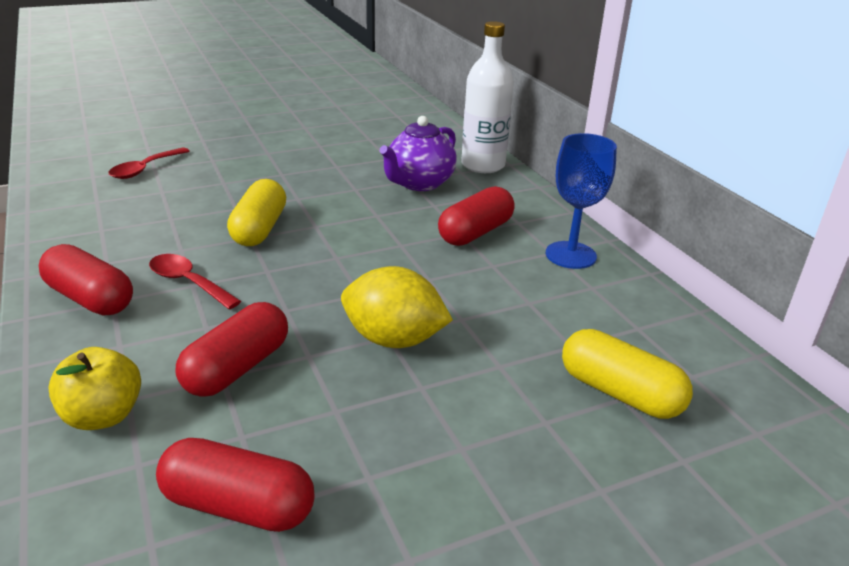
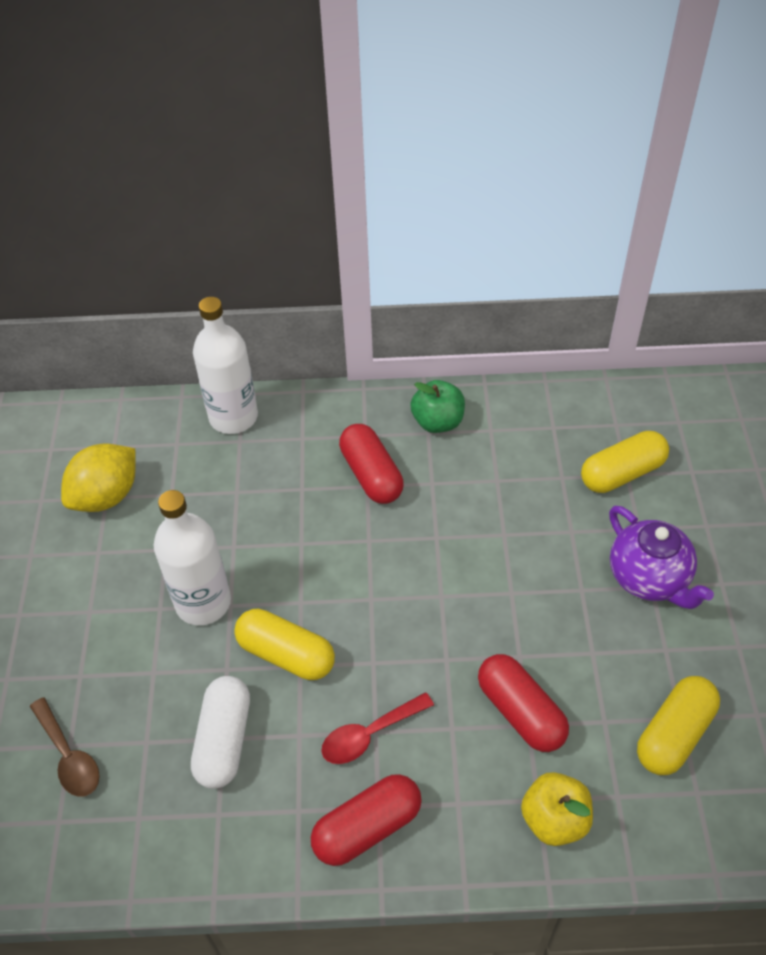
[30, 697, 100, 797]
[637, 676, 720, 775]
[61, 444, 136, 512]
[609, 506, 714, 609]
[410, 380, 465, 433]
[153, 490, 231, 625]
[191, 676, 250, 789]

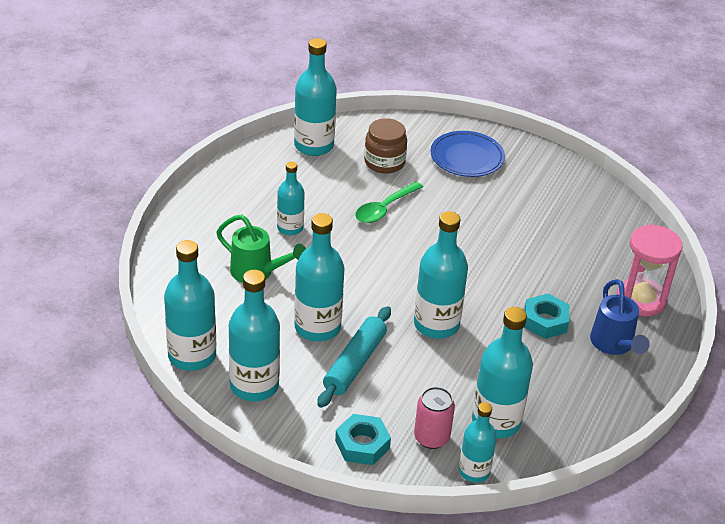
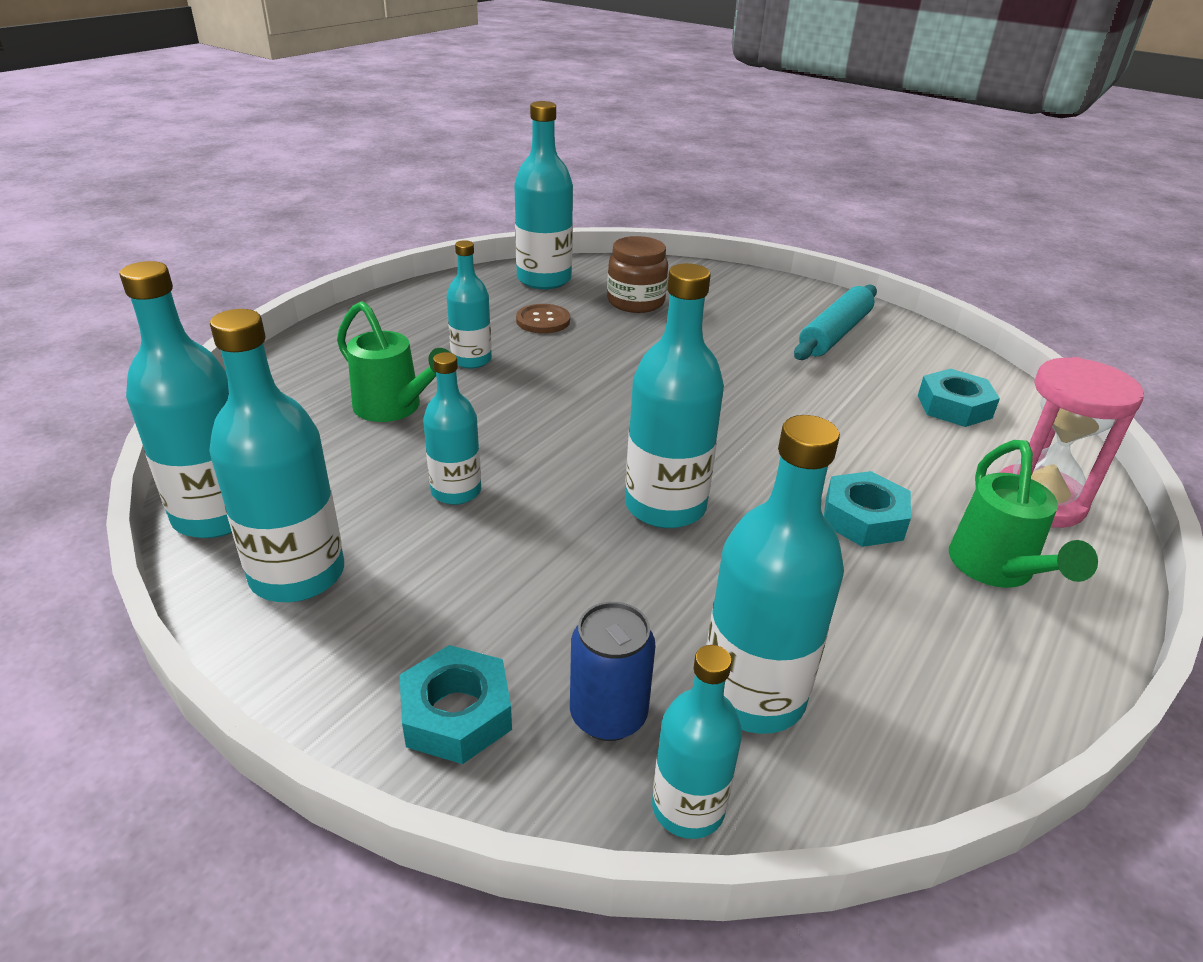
[423, 352, 481, 505]
[794, 285, 877, 360]
[355, 181, 423, 223] (first image)
[570, 602, 655, 741]
[430, 131, 505, 177] (first image)
[949, 440, 1098, 588]
[516, 304, 570, 333]
[918, 369, 1000, 427]

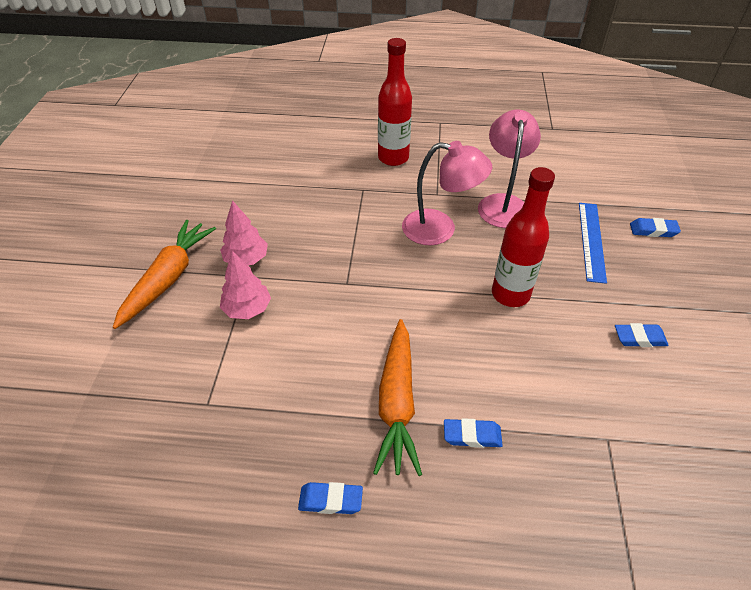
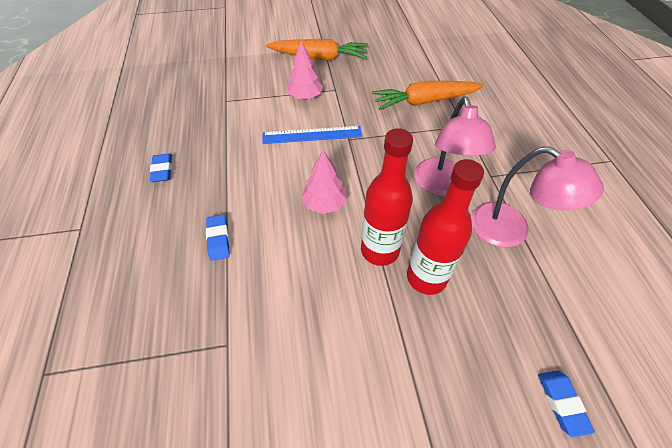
[301, 150, 347, 214]
[372, 81, 484, 110]
[407, 159, 484, 295]
[471, 147, 604, 247]
[263, 126, 362, 144]
[615, 323, 668, 347] (first image)

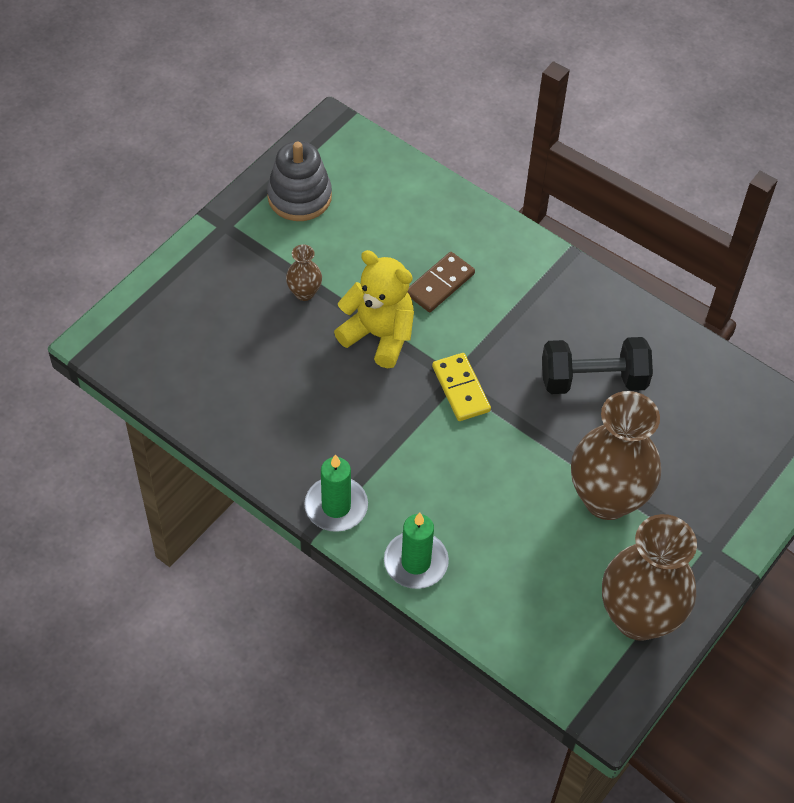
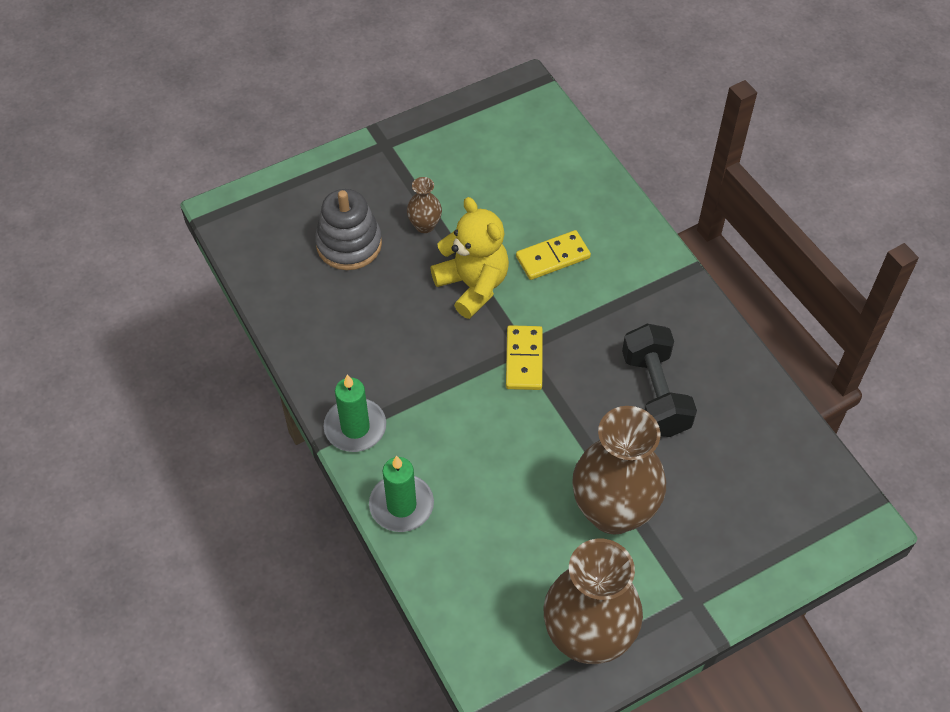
[315, 189, 382, 270]
[516, 230, 591, 280]
[622, 324, 697, 437]

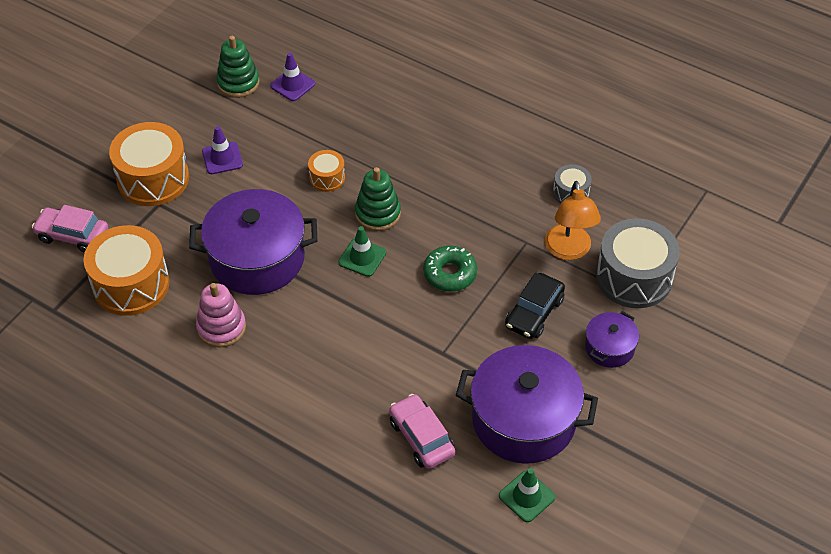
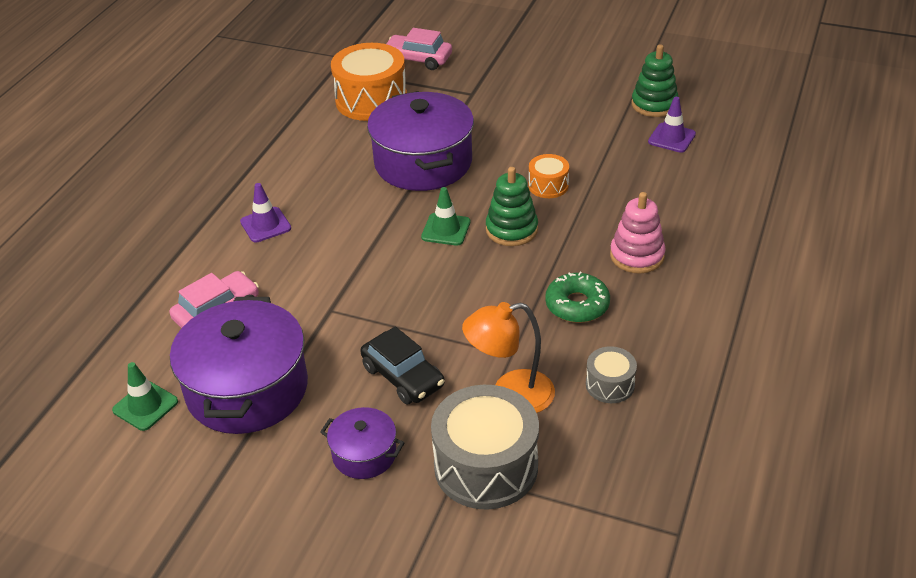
[386, 28, 452, 70]
[109, 122, 189, 206] (first image)
[610, 192, 666, 274]
[240, 183, 291, 243]
[545, 272, 610, 323]
[360, 326, 445, 405]

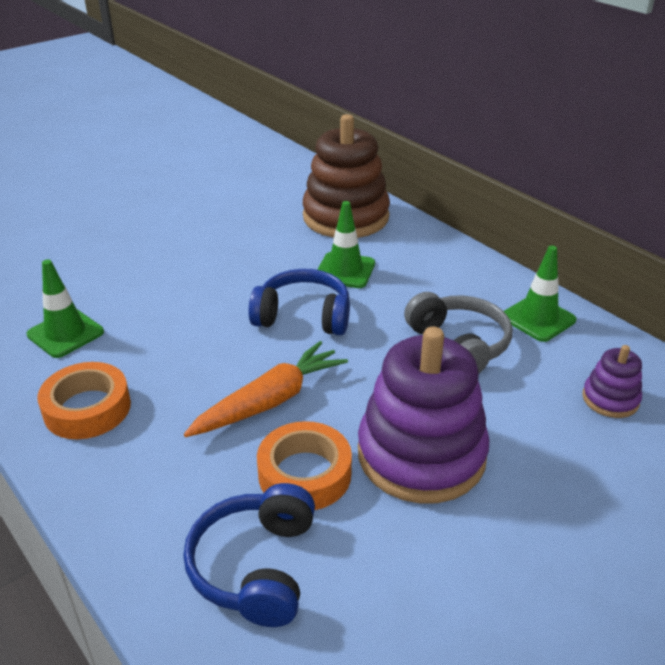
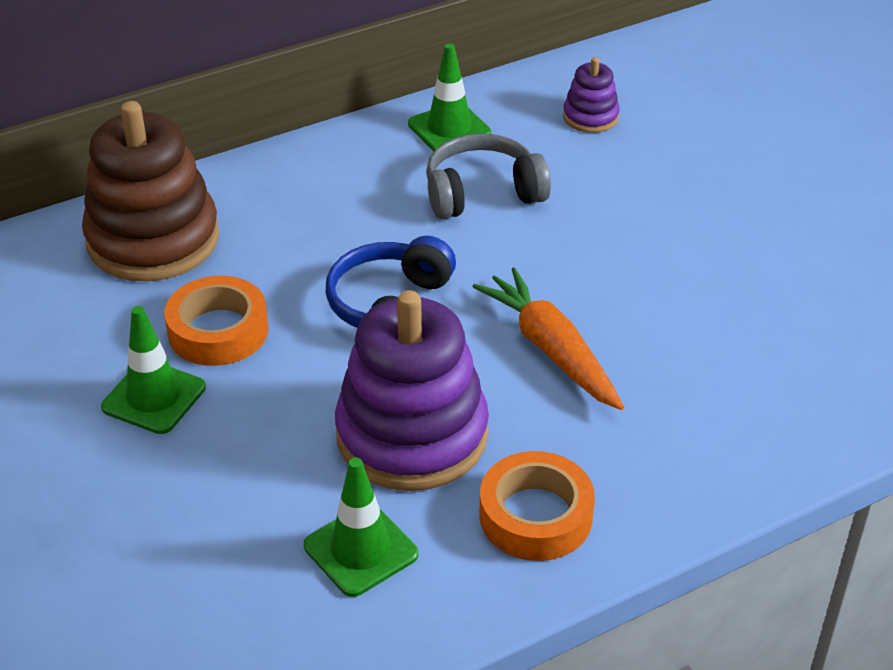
[183, 483, 315, 627] (first image)
[164, 276, 268, 366]
[101, 306, 206, 434]
[335, 290, 489, 491]

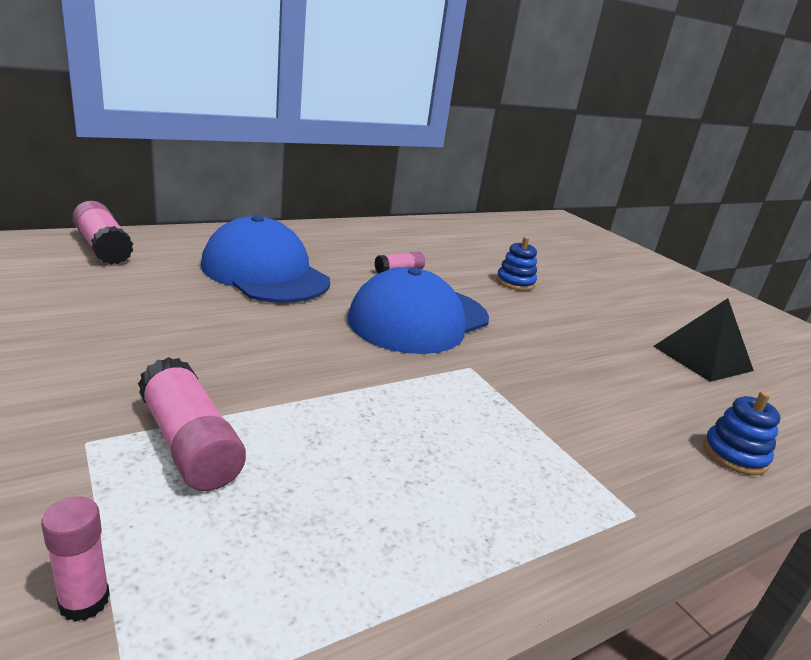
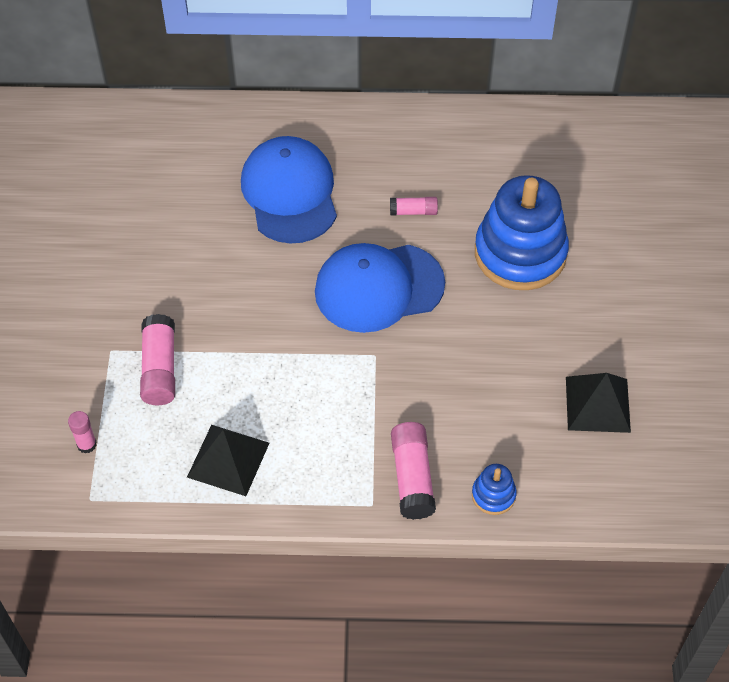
[391, 422, 436, 520]
[475, 175, 569, 290]
[187, 425, 269, 496]

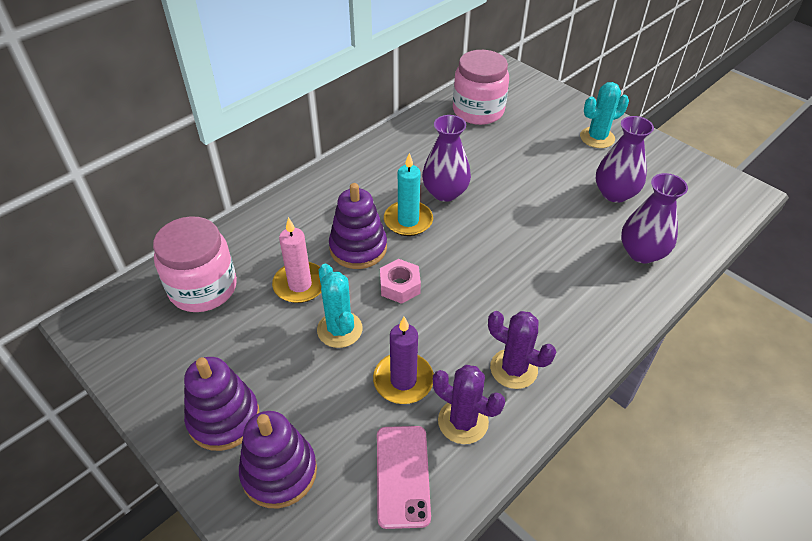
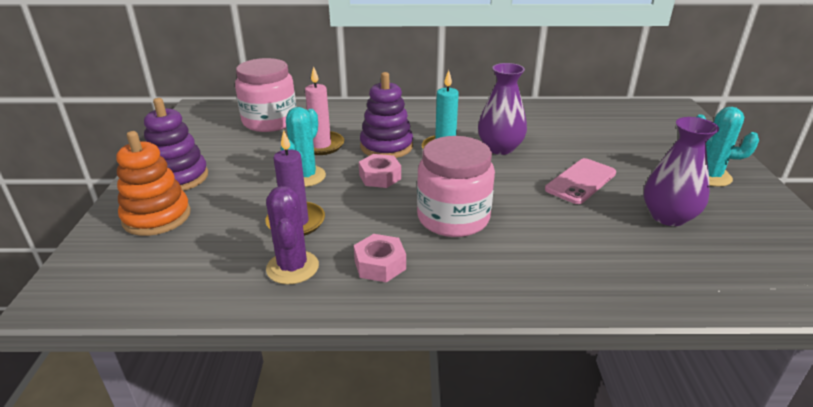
[116, 131, 191, 236]
[545, 158, 616, 204]
[417, 136, 495, 237]
[354, 234, 406, 282]
[621, 173, 688, 263] (first image)

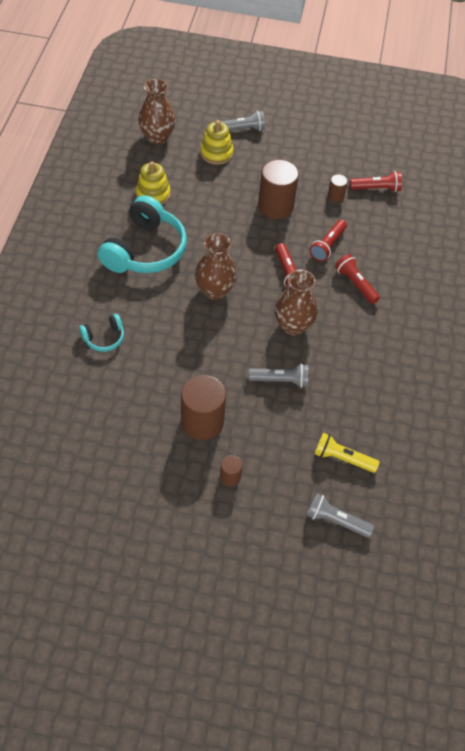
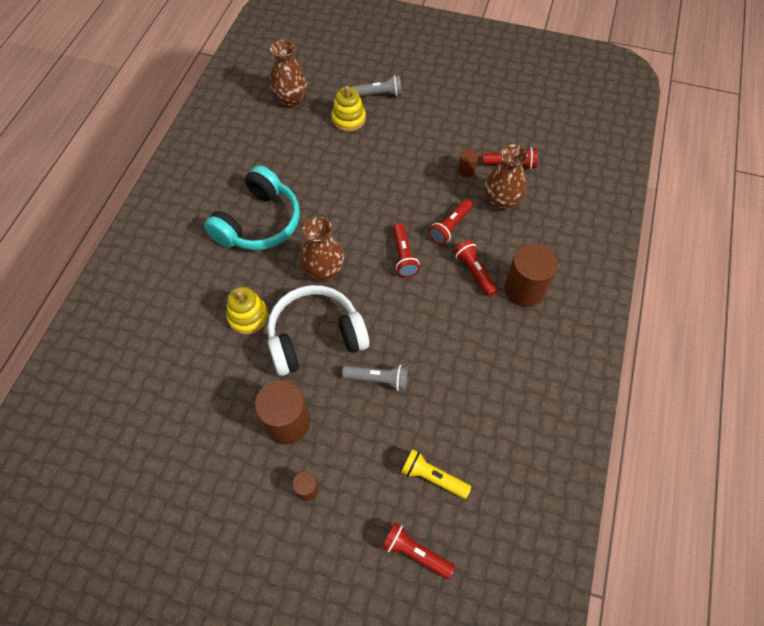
[79, 314, 124, 352] (first image)
[226, 287, 269, 335]
[504, 244, 558, 307]
[485, 144, 528, 212]
[382, 523, 455, 579]
[267, 285, 369, 376]

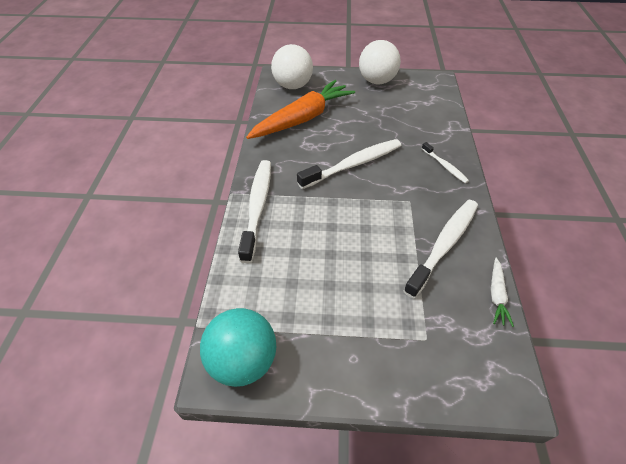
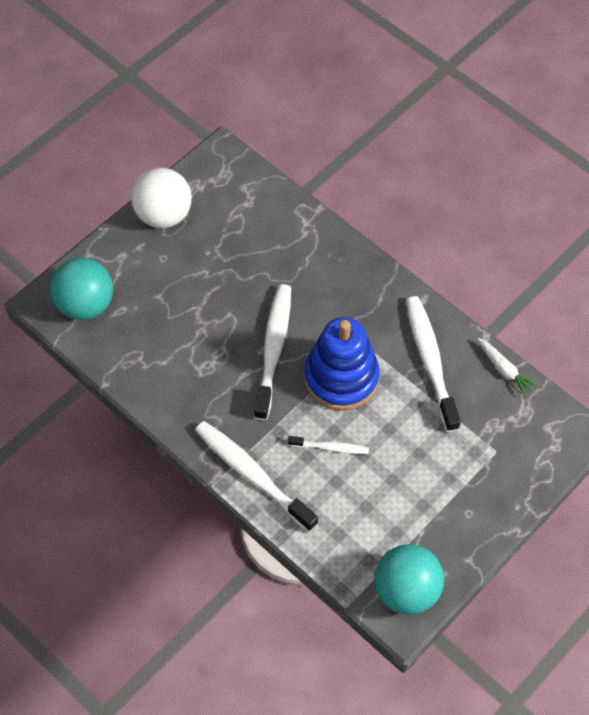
[246, 80, 355, 139] (first image)
[50, 258, 113, 320]
[288, 436, 369, 454]
[304, 317, 380, 411]

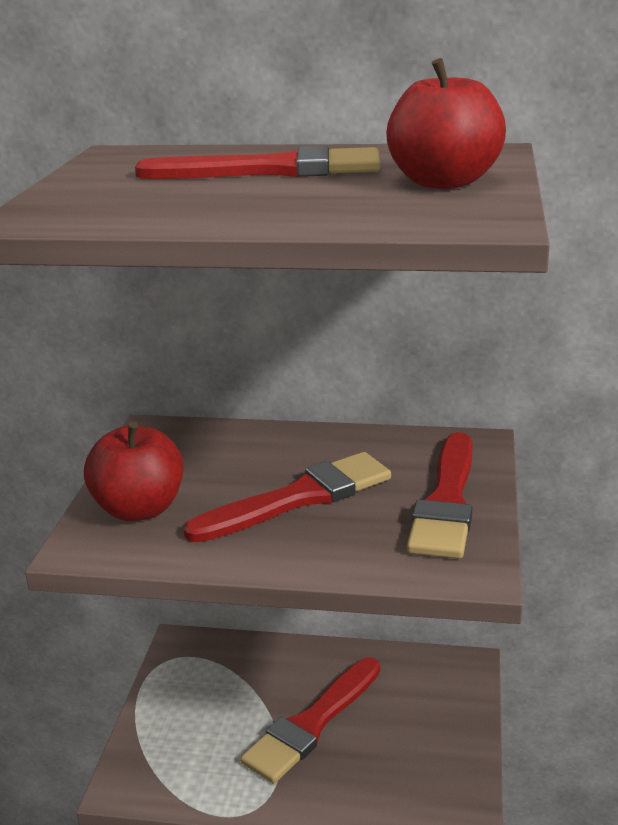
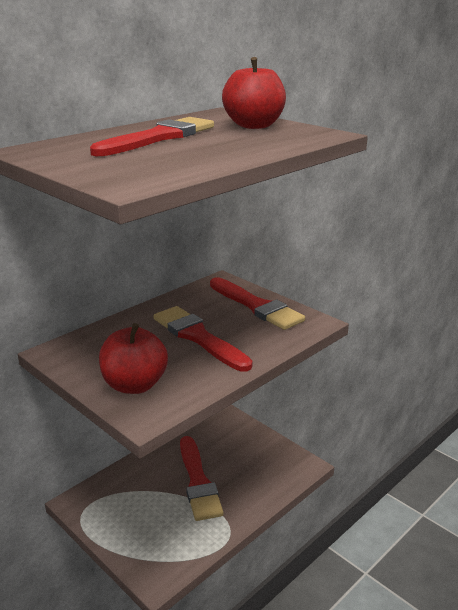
[153, 306, 253, 371]

